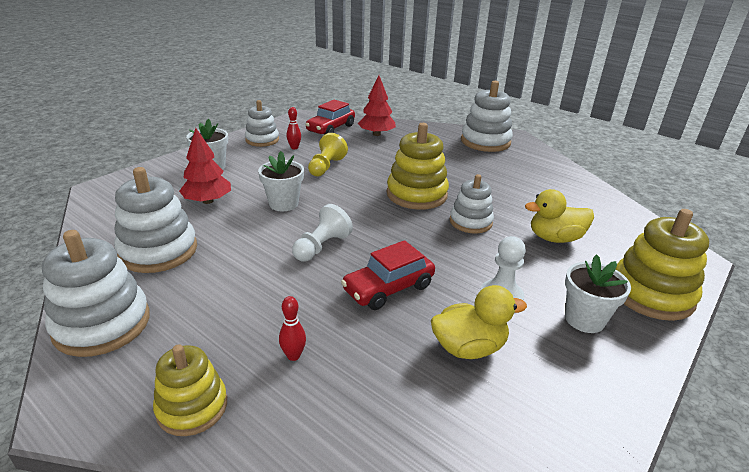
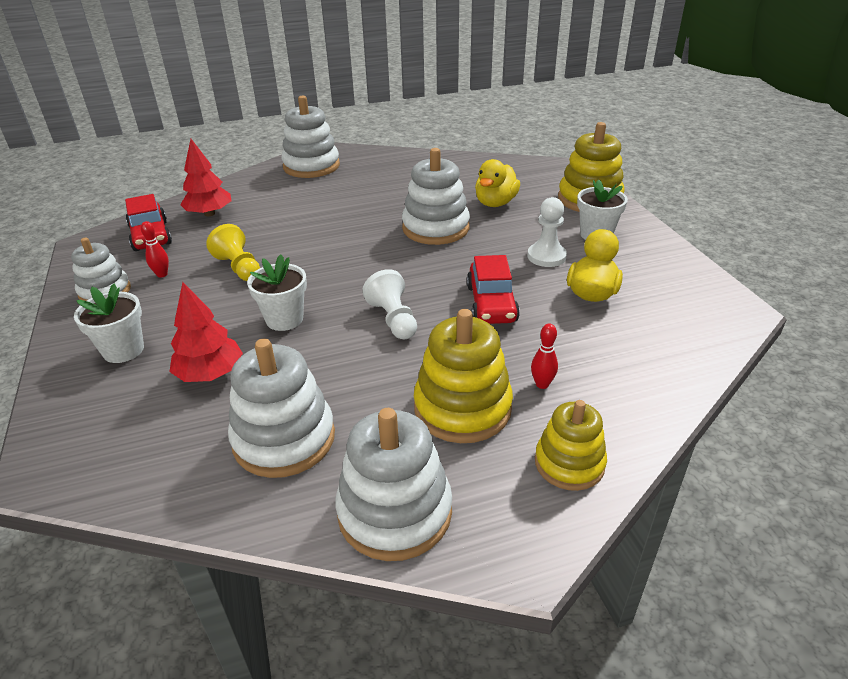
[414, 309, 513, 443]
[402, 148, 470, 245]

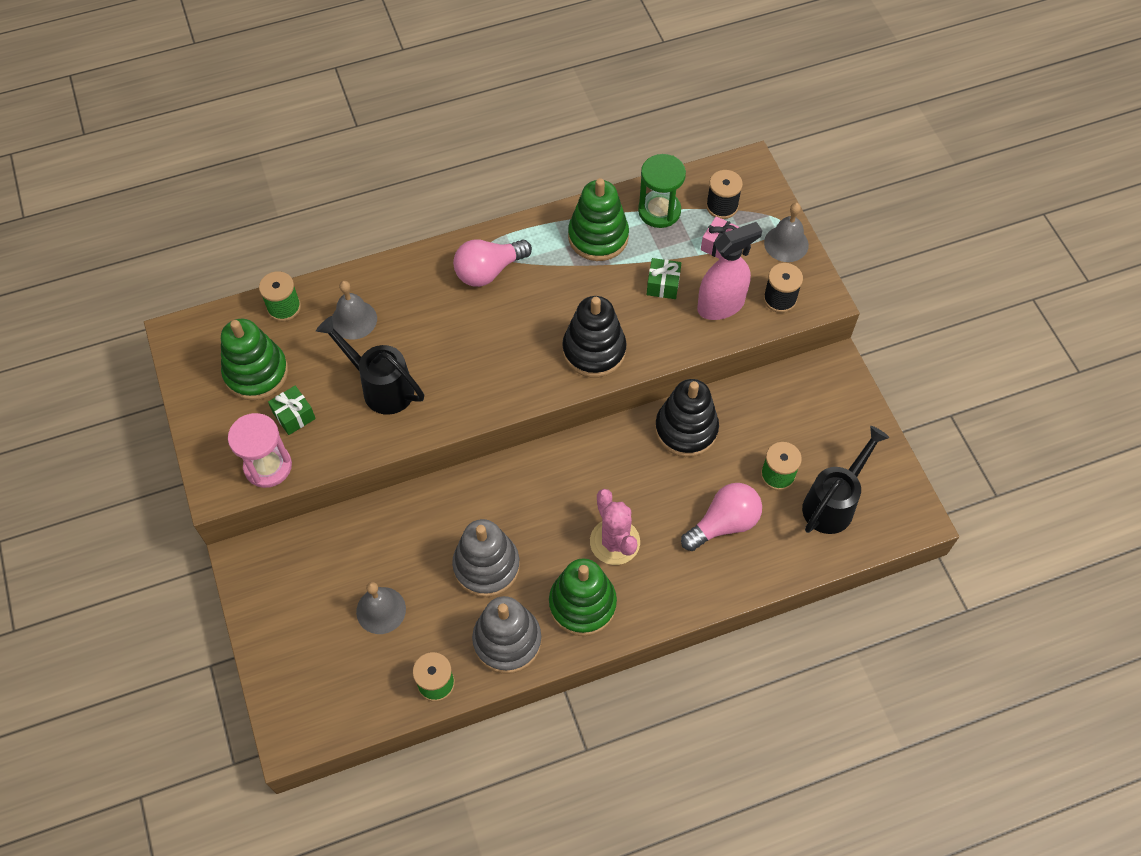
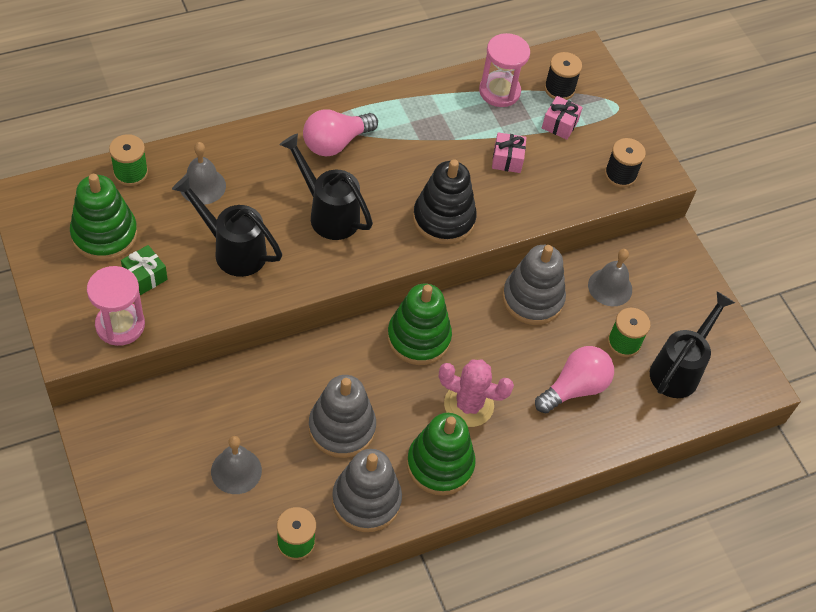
[387, 284, 452, 365]
[439, 360, 514, 427]
[479, 33, 530, 107]
[492, 132, 527, 173]
[502, 245, 566, 325]
[697, 222, 762, 320] (first image)
[588, 249, 632, 306]
[279, 133, 373, 240]

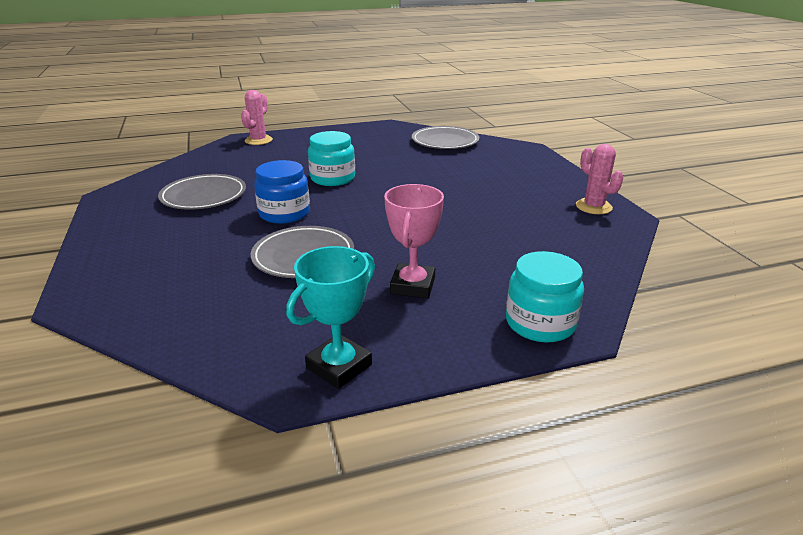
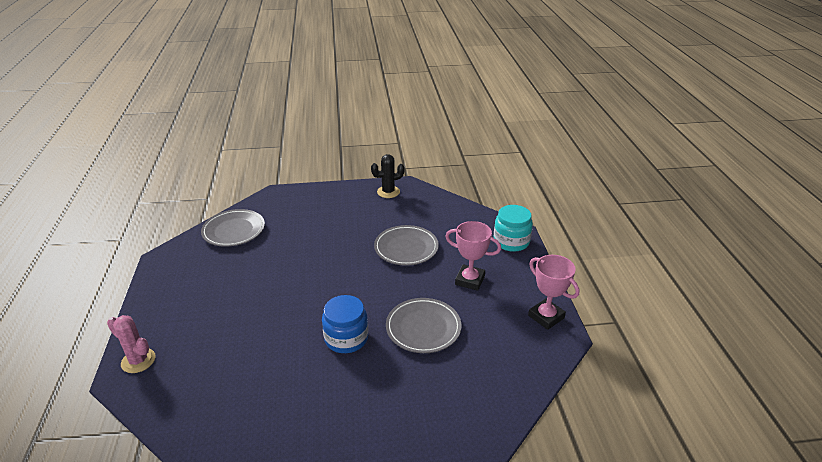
[374, 225, 439, 266]
[528, 255, 579, 330]
[308, 131, 355, 186] (first image)
[371, 154, 405, 198]

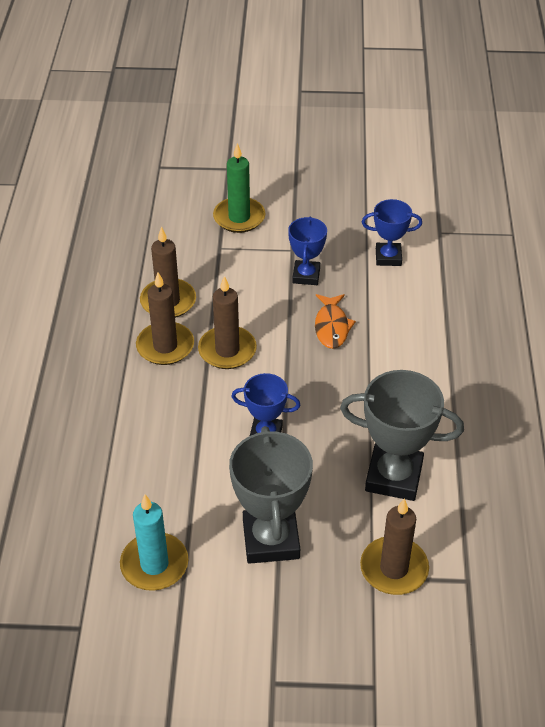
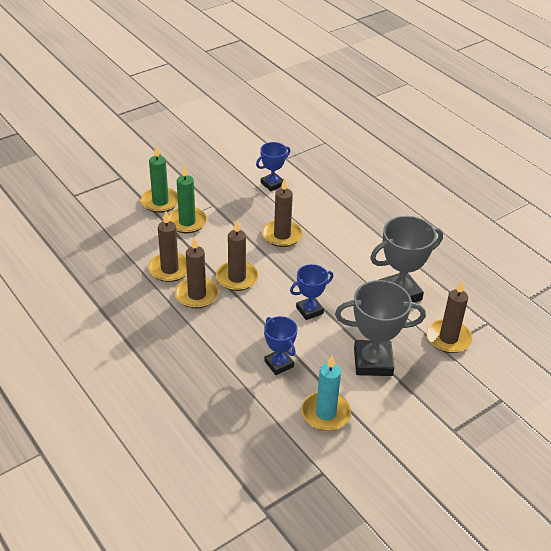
[335, 280, 426, 376]
[264, 316, 297, 375]
[262, 178, 303, 247]
[168, 165, 207, 234]

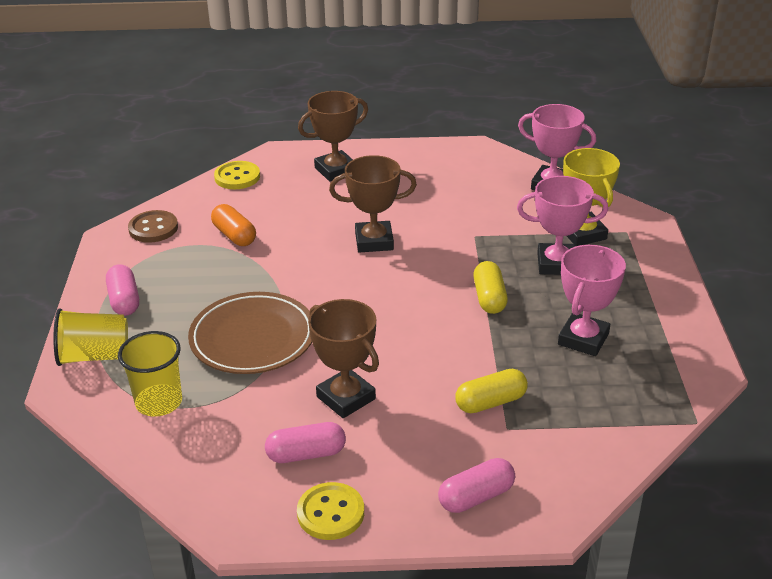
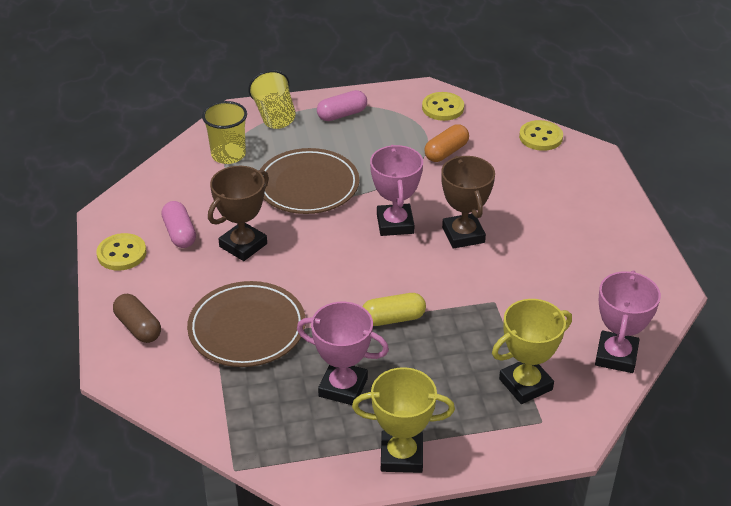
[422, 92, 464, 121]
[298, 91, 368, 182] (first image)
[113, 294, 161, 343]
[187, 281, 305, 367]
[370, 145, 423, 236]
[352, 367, 455, 473]

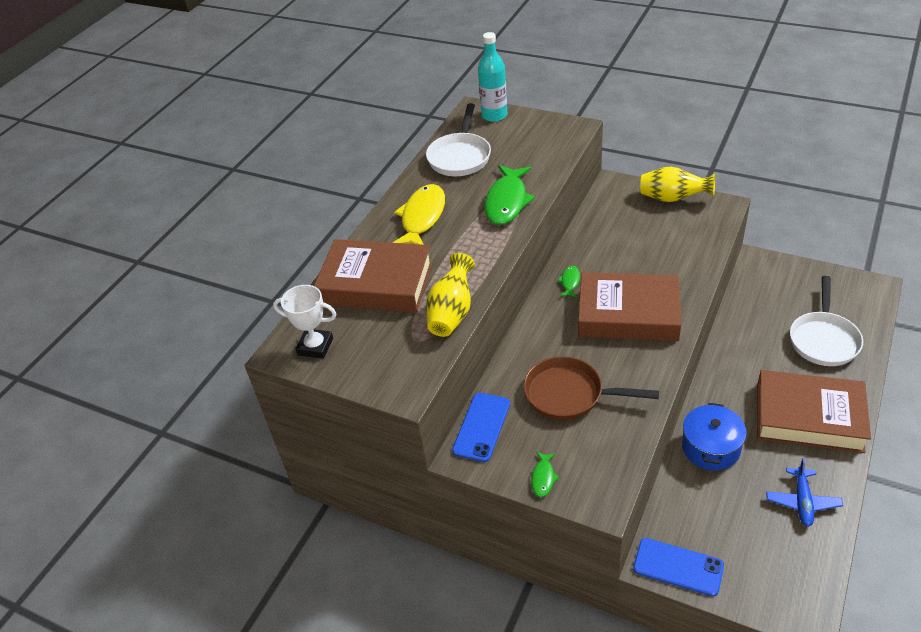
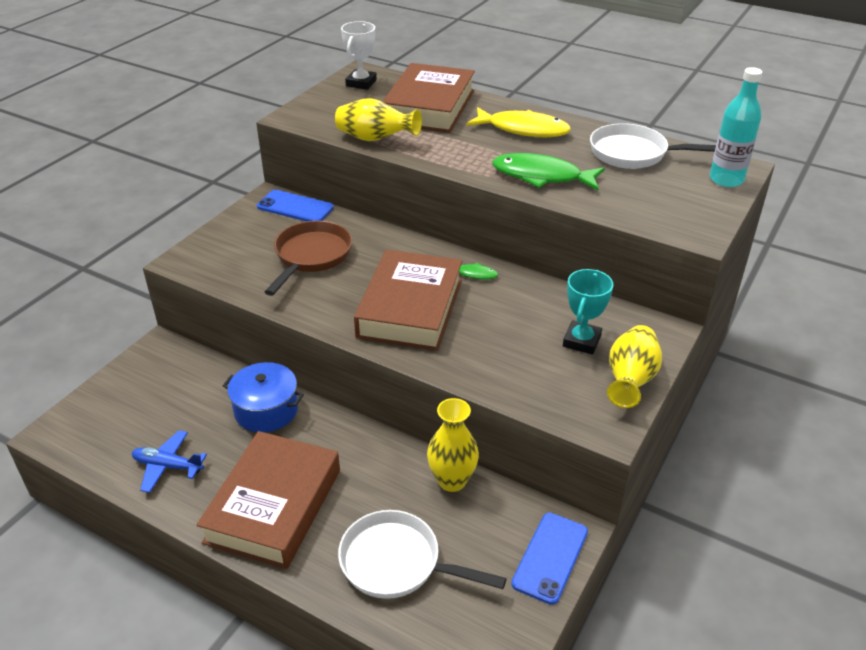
[531, 451, 559, 497] (first image)
[511, 513, 588, 605]
[427, 398, 479, 492]
[563, 269, 614, 354]

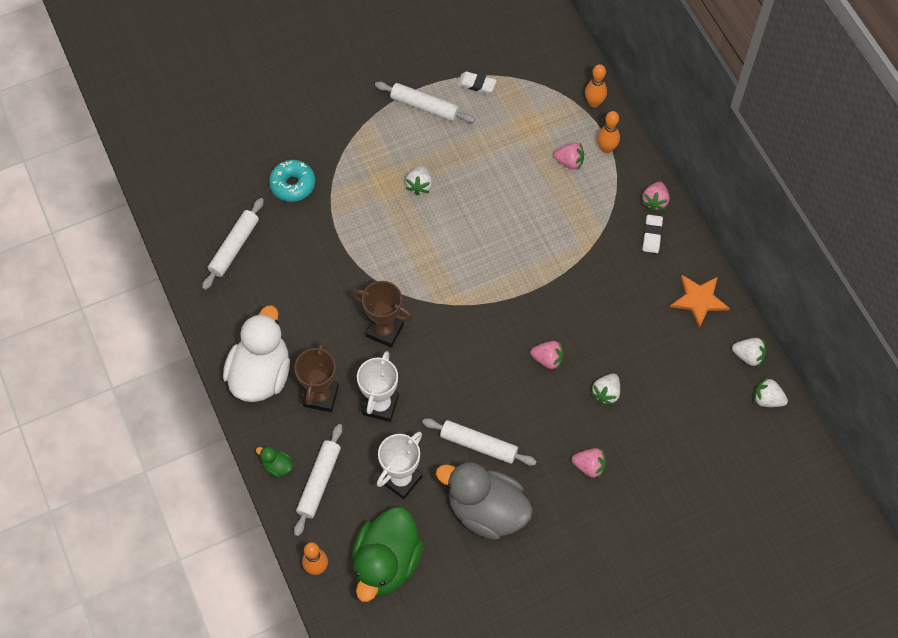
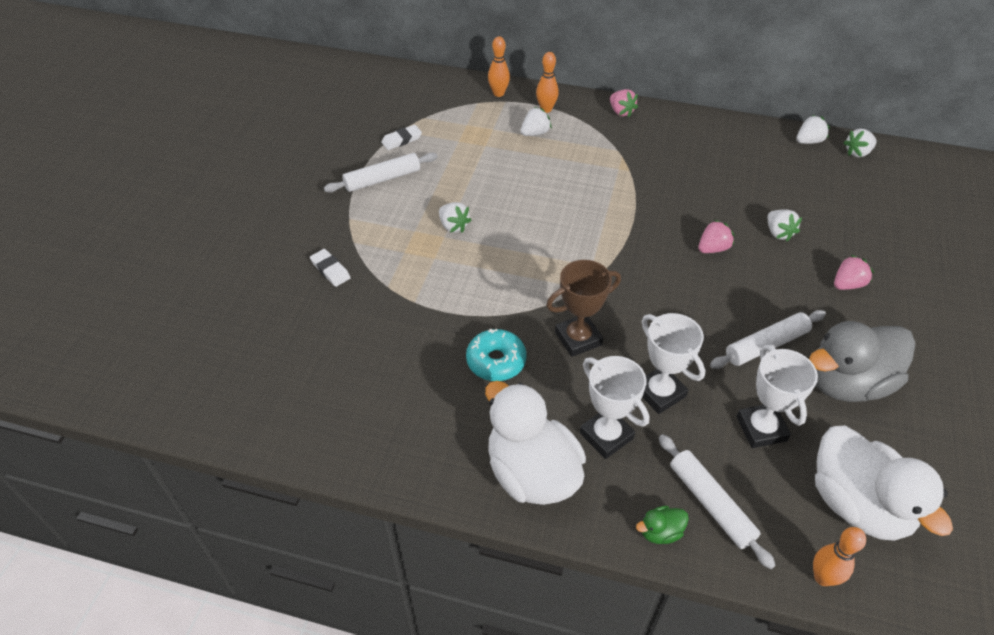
[202, 198, 264, 290] (first image)
[466, 329, 527, 381]
[580, 356, 649, 459]
[815, 425, 953, 541]
[520, 107, 552, 136]
[310, 249, 351, 287]
[670, 275, 730, 328] (first image)

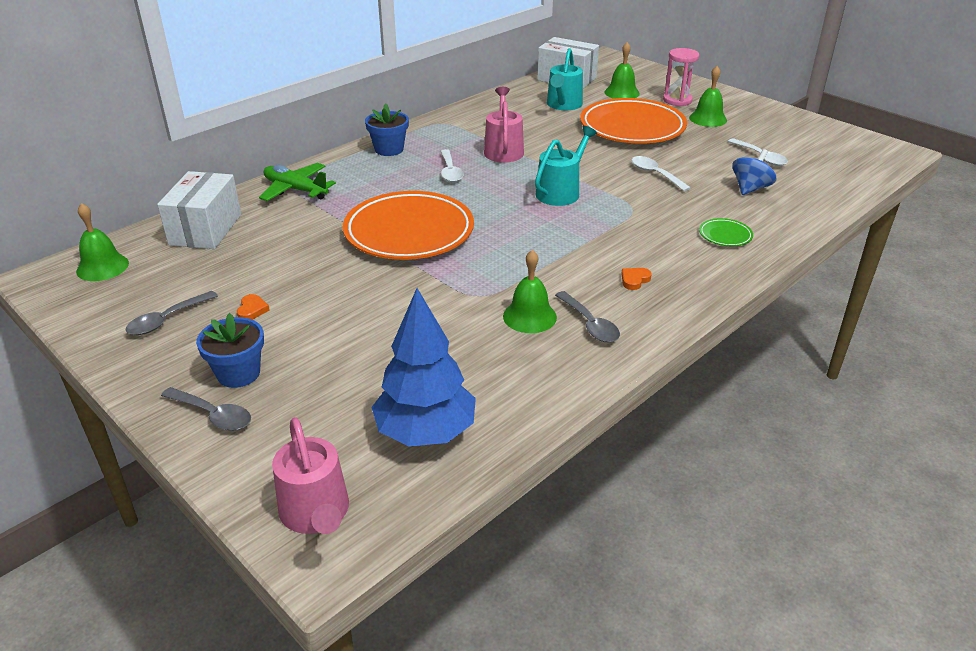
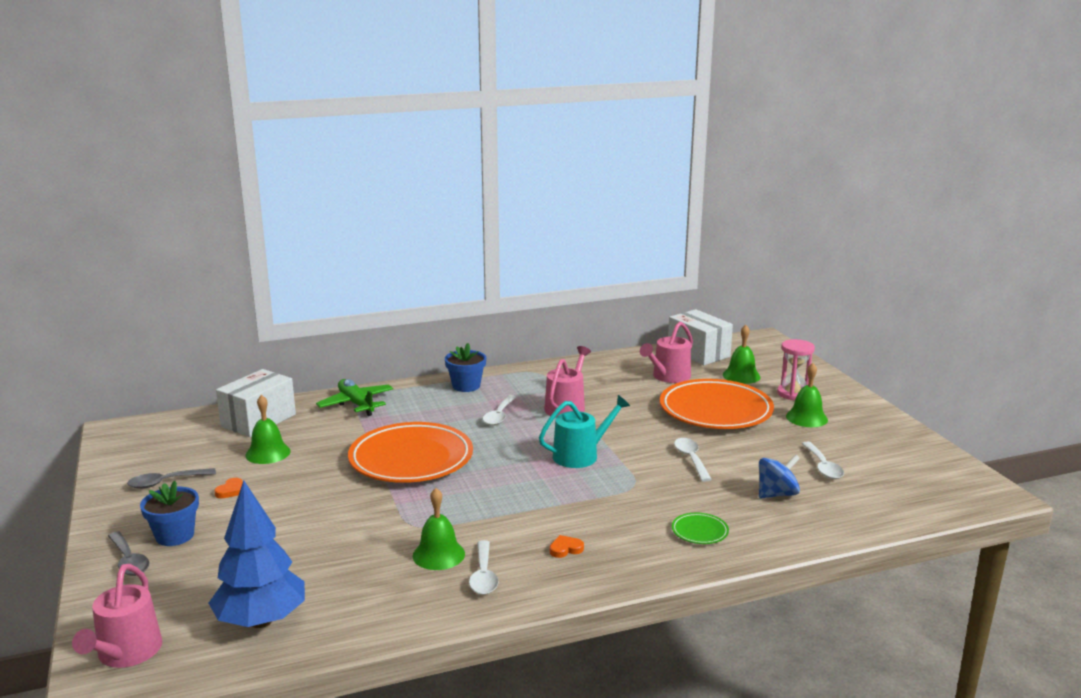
[245, 395, 291, 464]
[640, 322, 693, 383]
[469, 540, 499, 595]

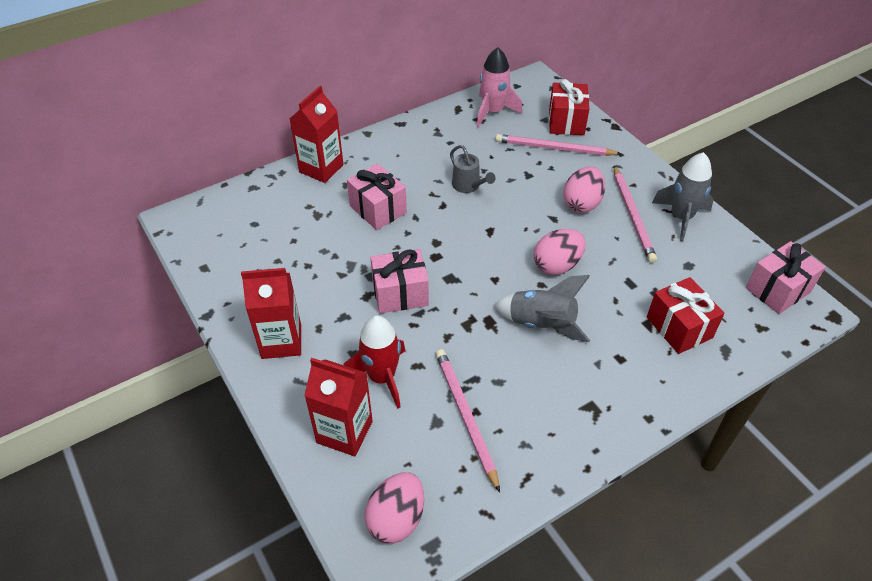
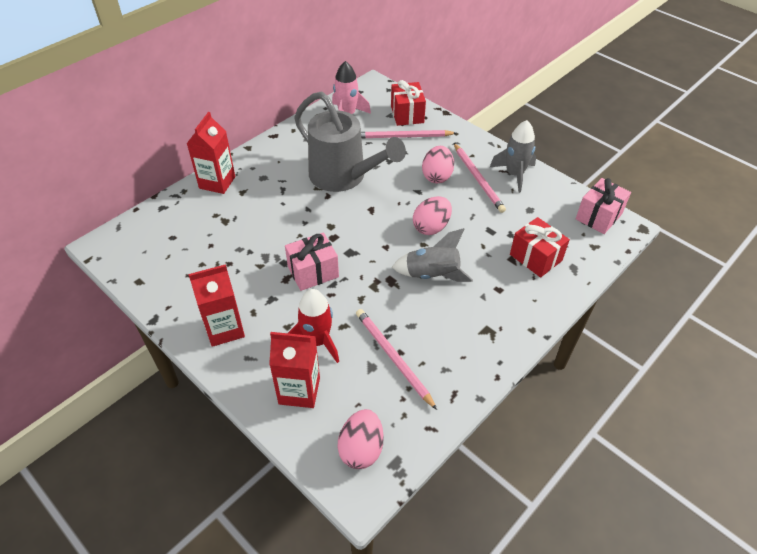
[347, 163, 407, 230] (first image)
[294, 91, 406, 192]

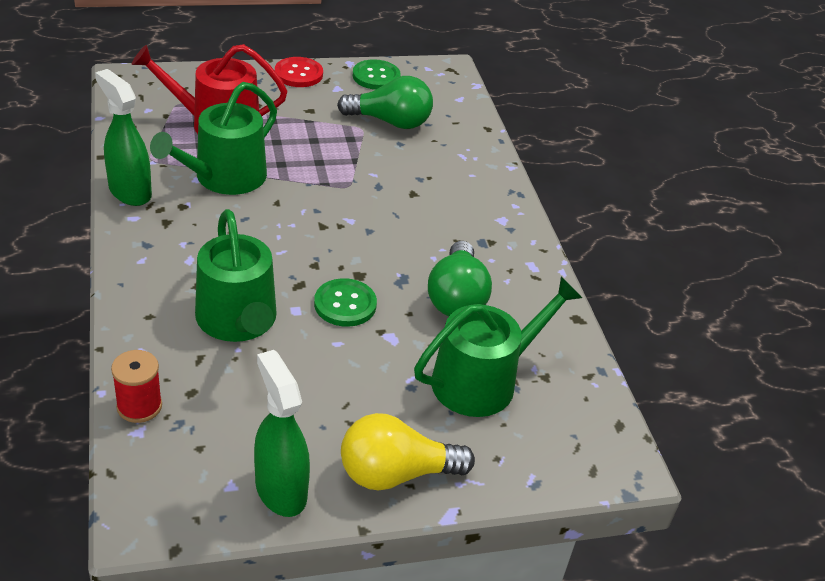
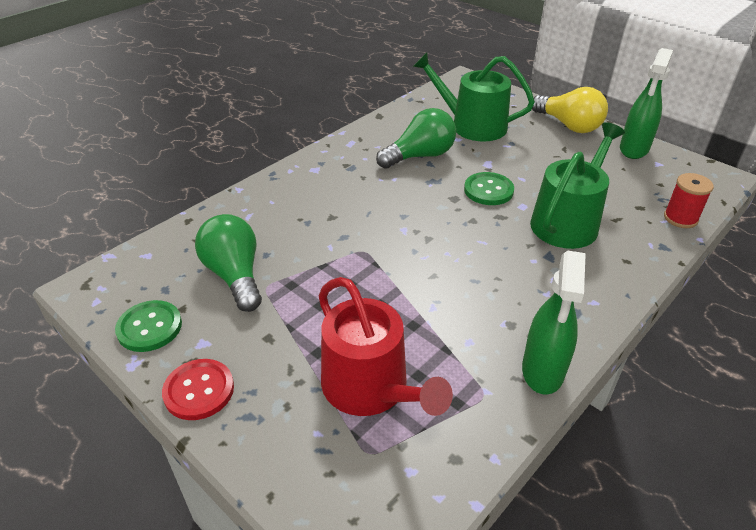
[150, 82, 277, 195] (first image)

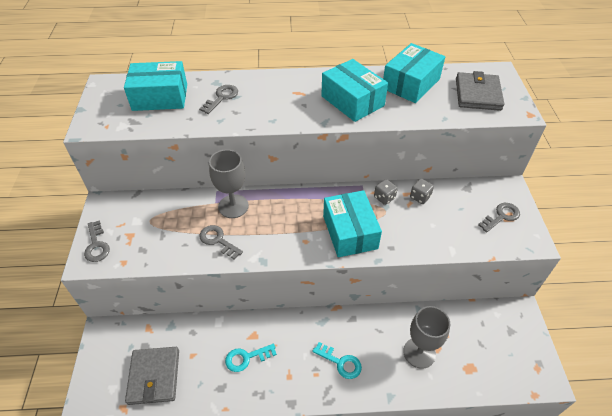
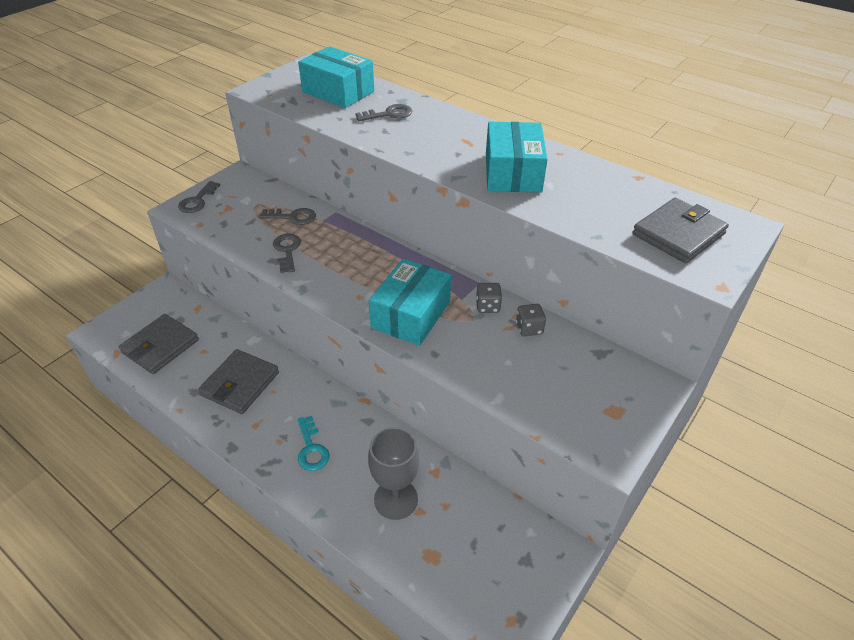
[209, 149, 249, 218] (first image)
[198, 349, 279, 414]
[383, 43, 445, 103] (first image)
[259, 208, 316, 225]

